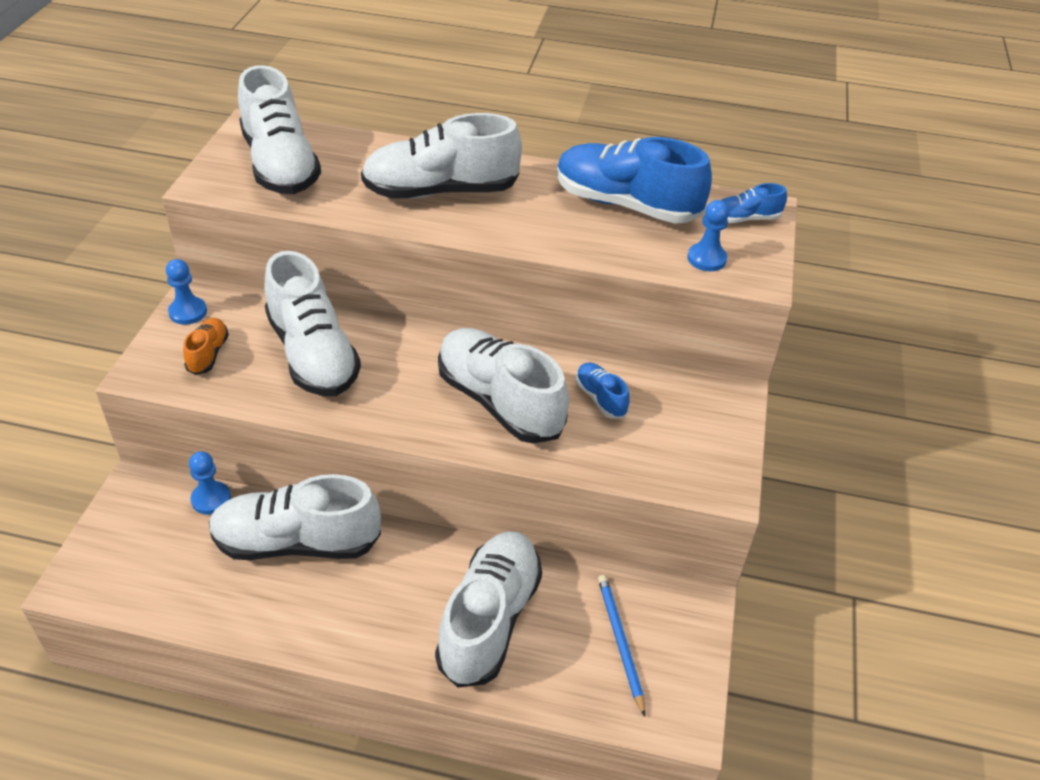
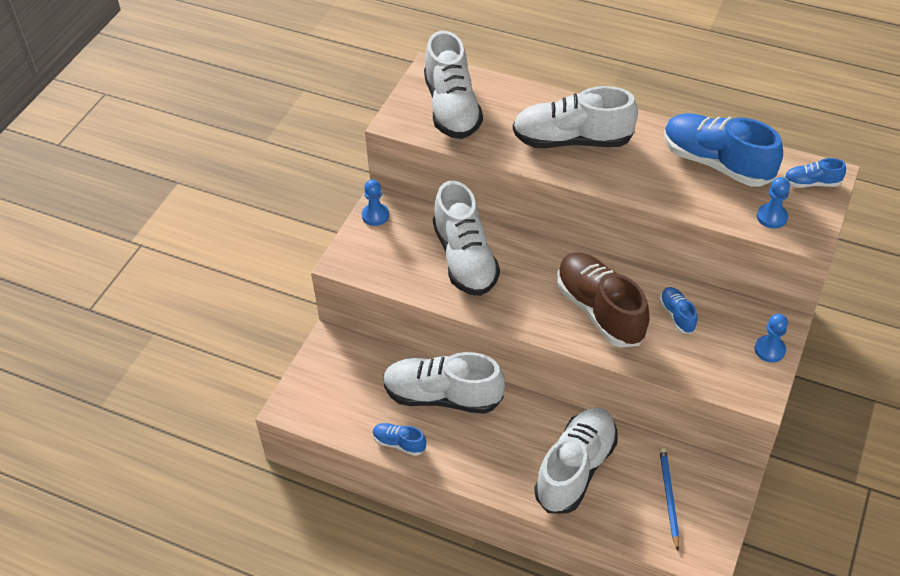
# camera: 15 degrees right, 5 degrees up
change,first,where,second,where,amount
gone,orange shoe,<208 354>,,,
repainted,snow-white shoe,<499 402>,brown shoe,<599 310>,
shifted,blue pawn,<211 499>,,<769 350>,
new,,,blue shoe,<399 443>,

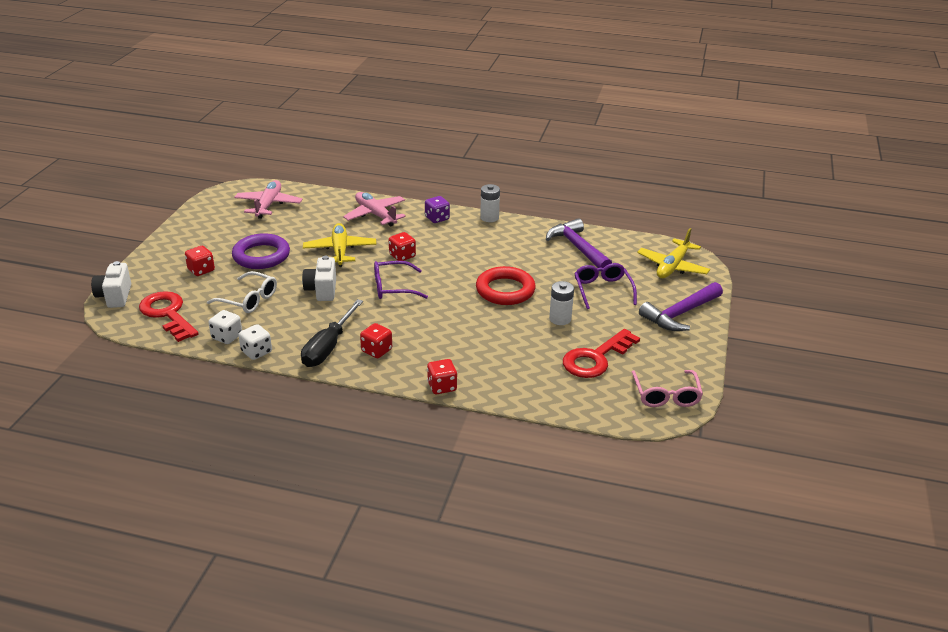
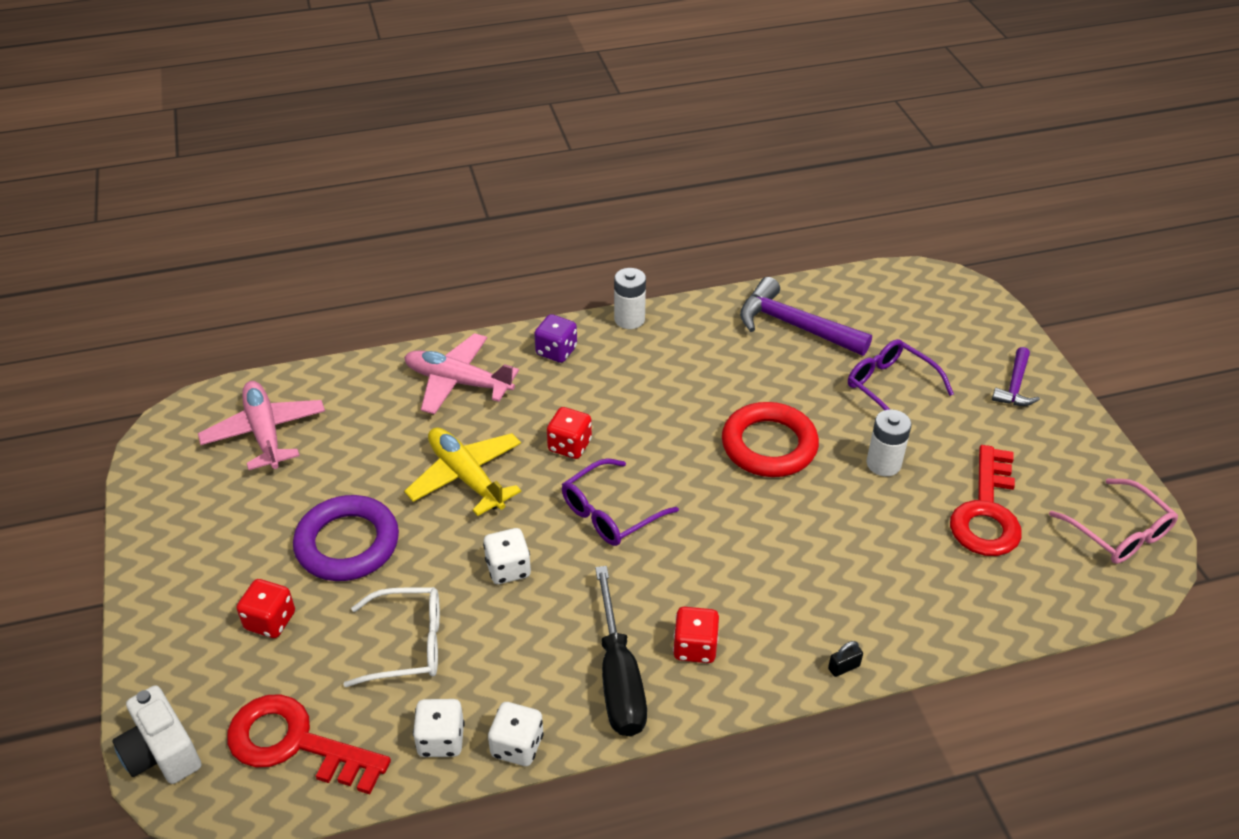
# camera: 30 degrees left, 10 degrees up
change,first,where,second,where,amount
gone,bright yellow aeroplane,<672 266>,,,
swapped,snow-white camera,<322 290>,snow-white dice,<508 568>,
scaled,violet hammer,<680 314>,,<1015 386>,x0.57
swapped,red dice,<442 387>,jet-black lock,<844 667>,

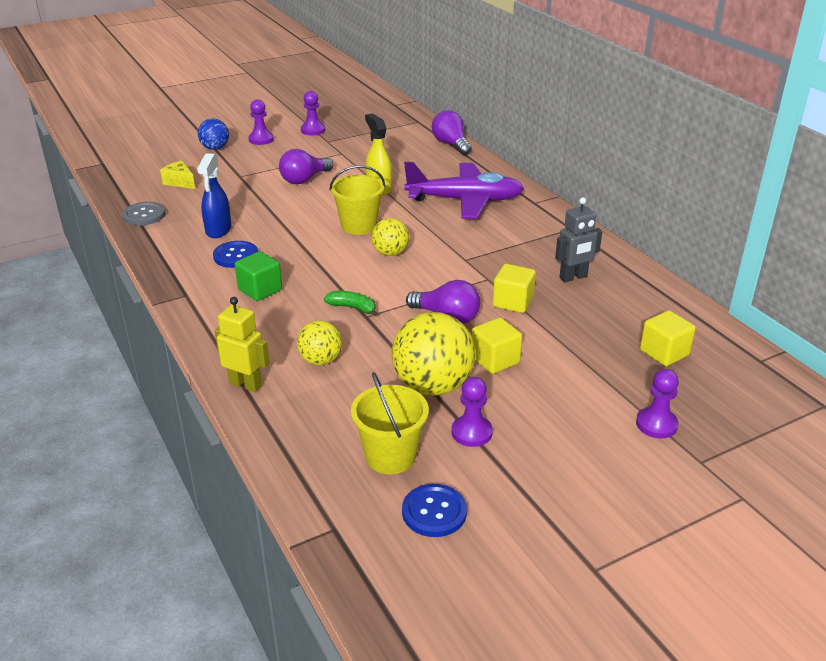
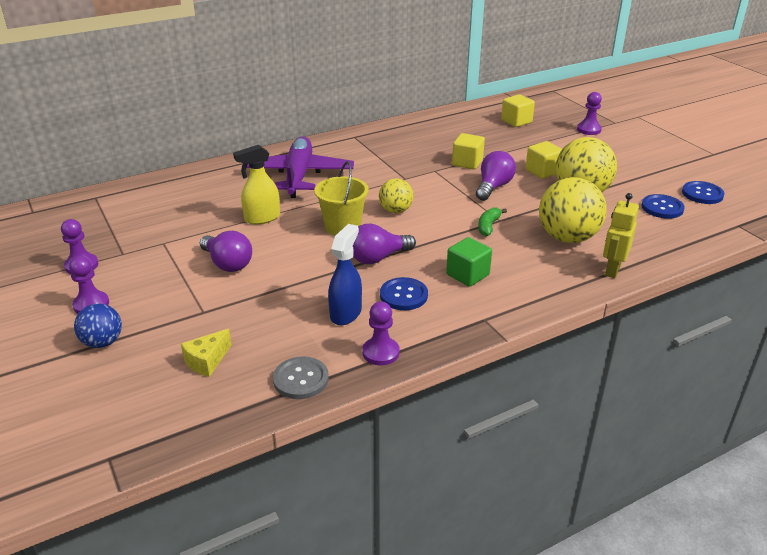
# camera: 90 degrees left, 0 degrees up
change,first,where,second,where,amount
shifted,violet lightbulb,<451 144>,,<378 258>,
rotated,blue spray cleaner,<218 230>,,<346 313>,75 degrees counterclockwise
gone,grey robot,<573 277>,,,
scaled,bright yellow play ball,<320 360>,,<567 238>,x1.77
swapped,bright yellow pail,<390 456>,blue button,<662 208>,
shifted,violet pawn,<471 432>,,<380 352>,

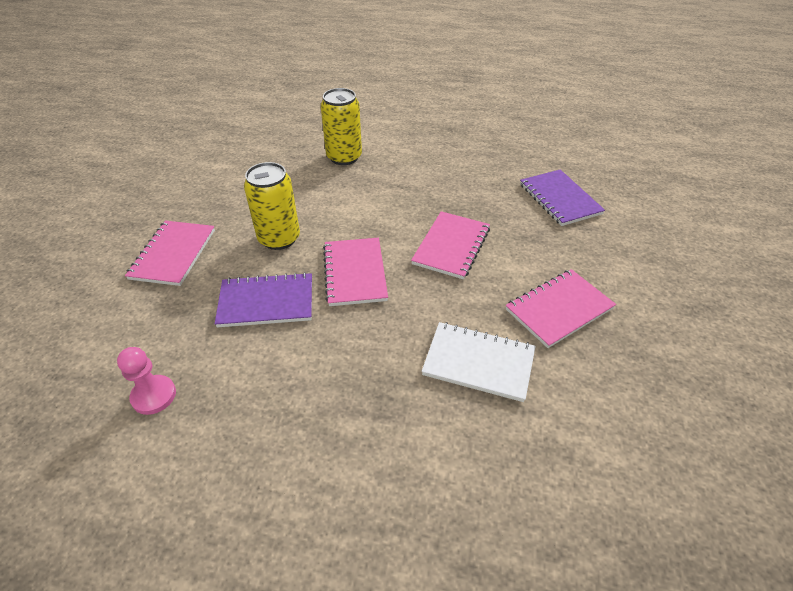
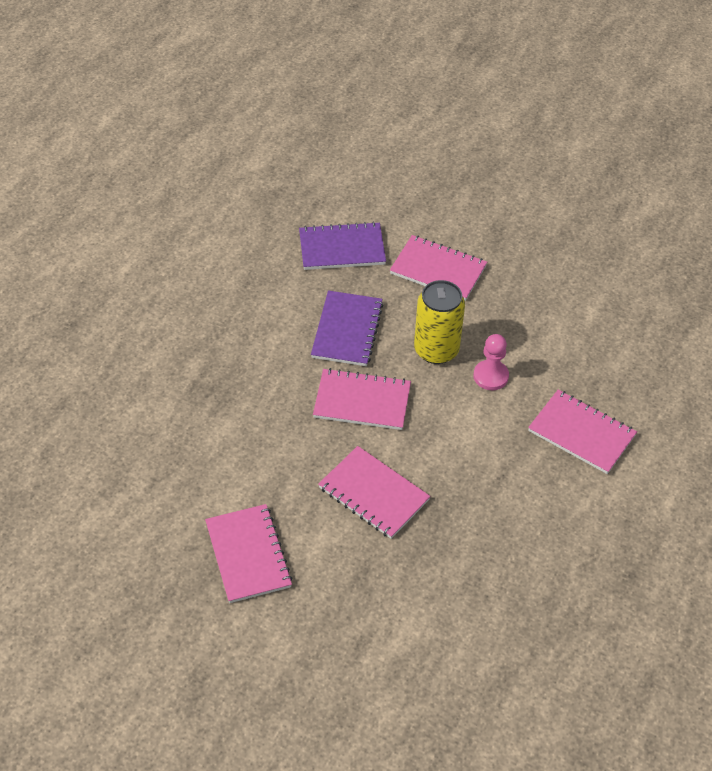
# camera: 105 degrees right, 5 degrees up
change,first,where,second,where,amount
swapped,bright yellow can,<344 157>,rosy exercise book,<581 433>,
shifted,violet exercise book,<560 199>,,<342 248>,
gone,snow-white exercise book,<478 363>,,,
shifted,rosy pawn,<154 396>,,<490 376>,

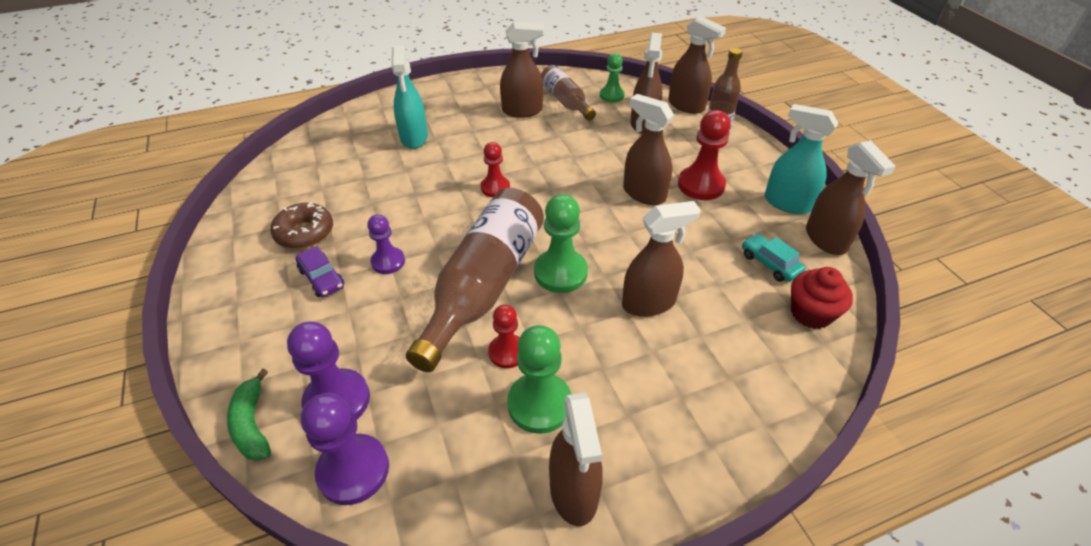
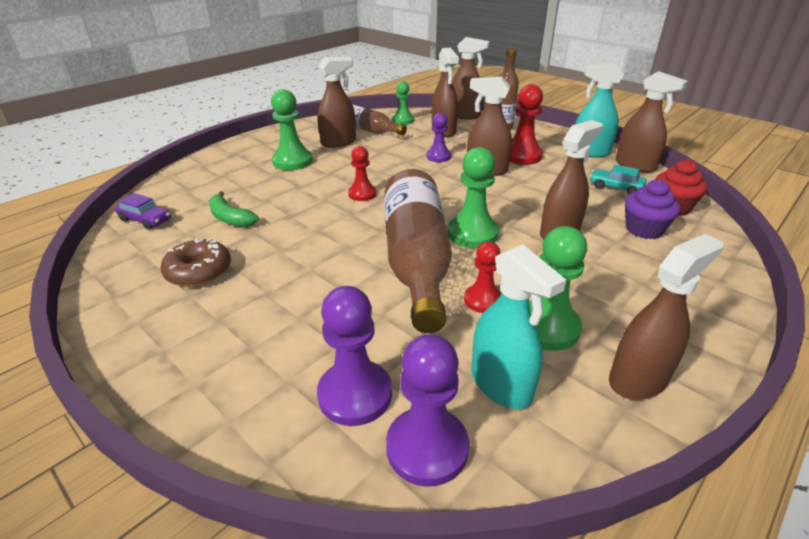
# camera: 25 degrees left, 10 degrees down
change,first,where,second,where,amount
shifted,turquoise spray cleaner,<414 138>,,<501 385>,
shifted,violet pawn,<388 262>,,<438 157>,
shifted,violet car,<322 278>,,<145 220>,
shifted,leaf-green toy banana,<252 424>,,<230 218>,
rotated,brown spray cleaner,<573 492>,,<638 379>,90 degrees counterclockwise
new,,,leaf-green pawn,<292 161>,
new,,,violet muffin,<644 229>,

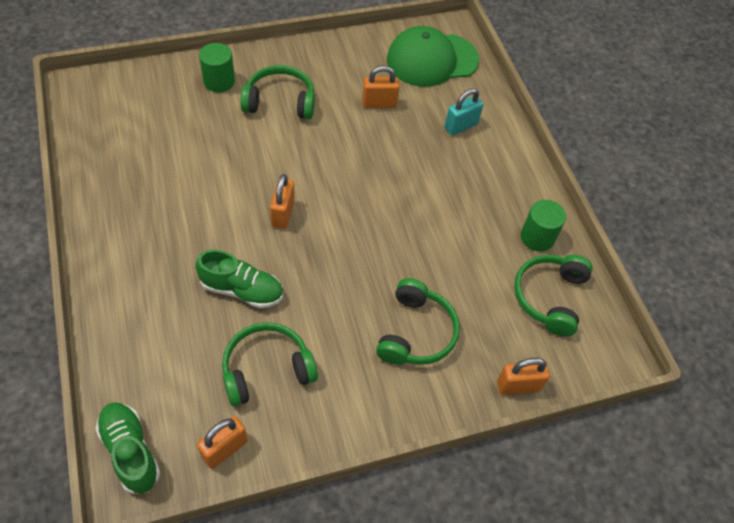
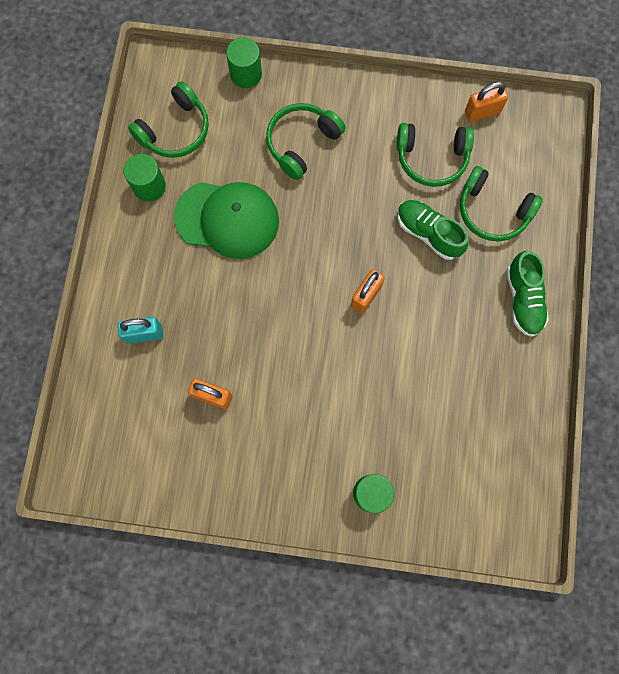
# camera: 150 degrees left, 20 degrees up
change,first,where,second,where,amount
shifted,leaf-green baseball cap,<432 60>,,<227 219>,
shifted,leaf-green headphones,<280 102>,,<492 211>,
swapped,orange lock,<518 386>,leaf-green cylinder shape,<246 74>,
shifted,leaf-green shoe,<130 451>,,<523 299>,

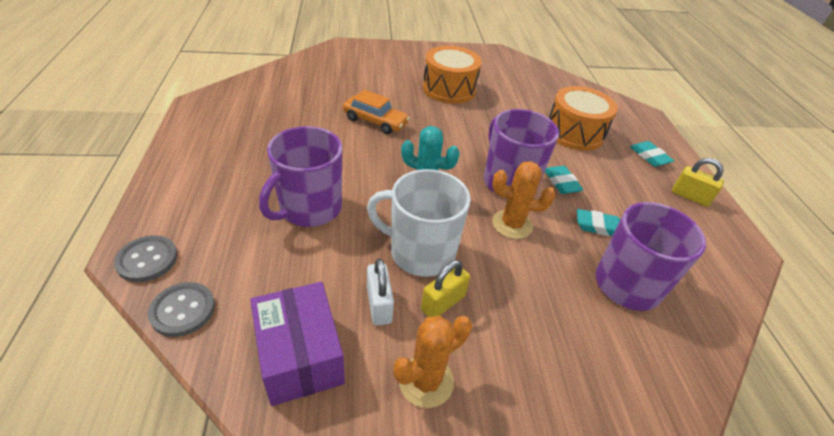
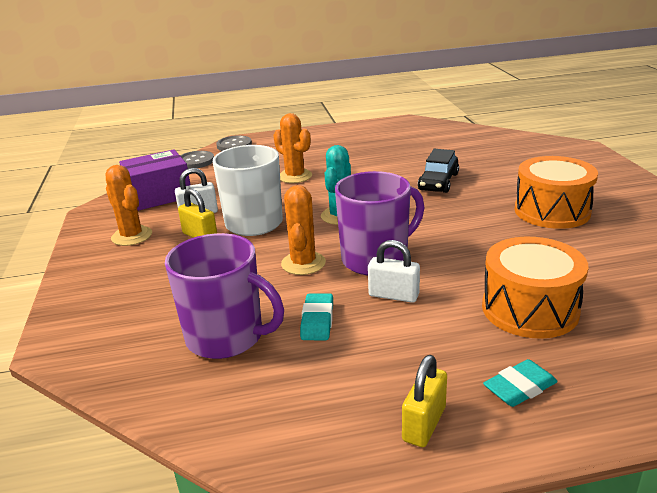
# camera: 90 degrees right, 15 degrees down
change,first,where,second,where,amount
repainted,orange car,<375 121>,jet-black car,<438 182>,
swapped,violet coffee mug,<309 208>,orange cactus,<295 176>,
swapped,turquoise gum eraser,<561 183>,snow-white lock,<393 295>,

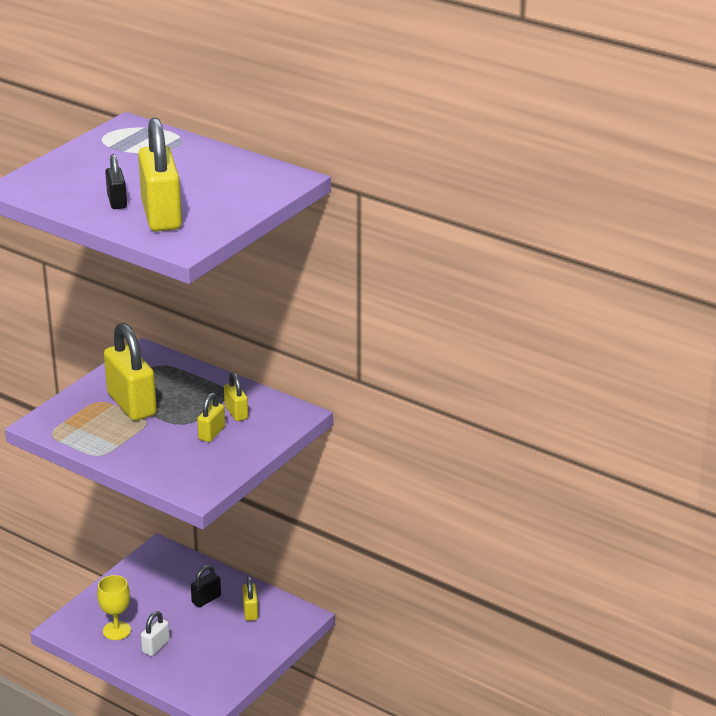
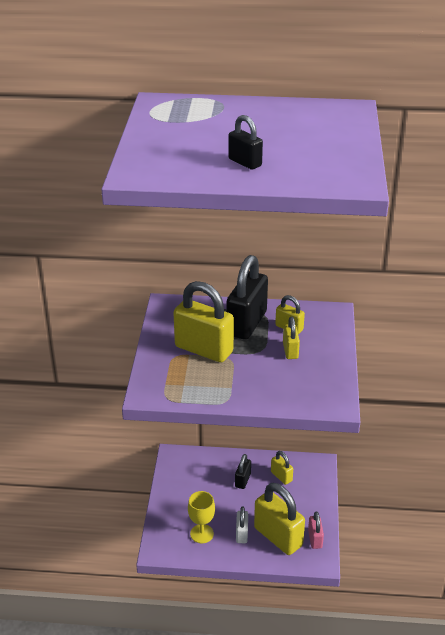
# camera: 30 degrees left, 5 degrees up
change,first,where,second,where,amount
shifted,bright yellow lock,<161 215>,,<278 536>,
new,,,jet-black lock,<246 323>,
new,,,rosy lock,<315 539>,

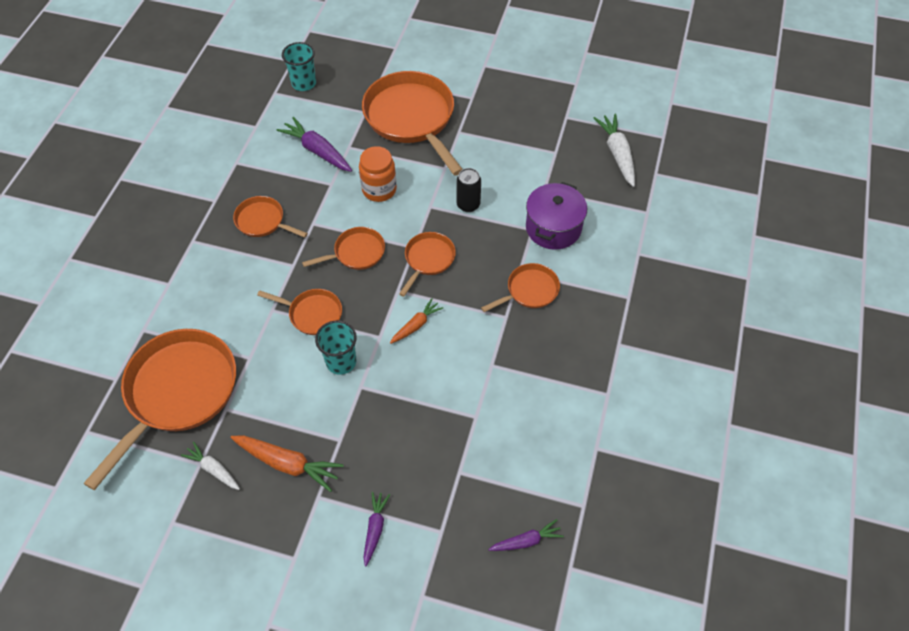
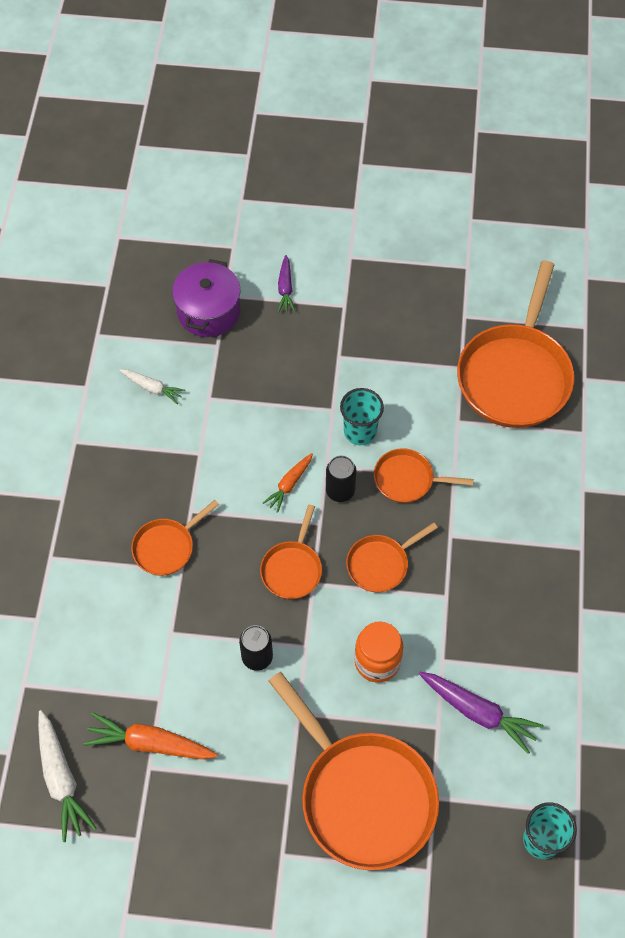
# camera: 170 degrees right, 5 degrees up
change,first,where,second,where,amount
shifted,violet stockpot,<553 228>,,<208 311>,
gone,orange skillet,<263 221>,,,
shifted,orange carrot,<288 464>,,<150 743>,
shifted,snow-white carrot,<213 469>,,<152 388>,
gone,violet carrot,<526 541>,,,
new,,,jet-black can,<340 491>,

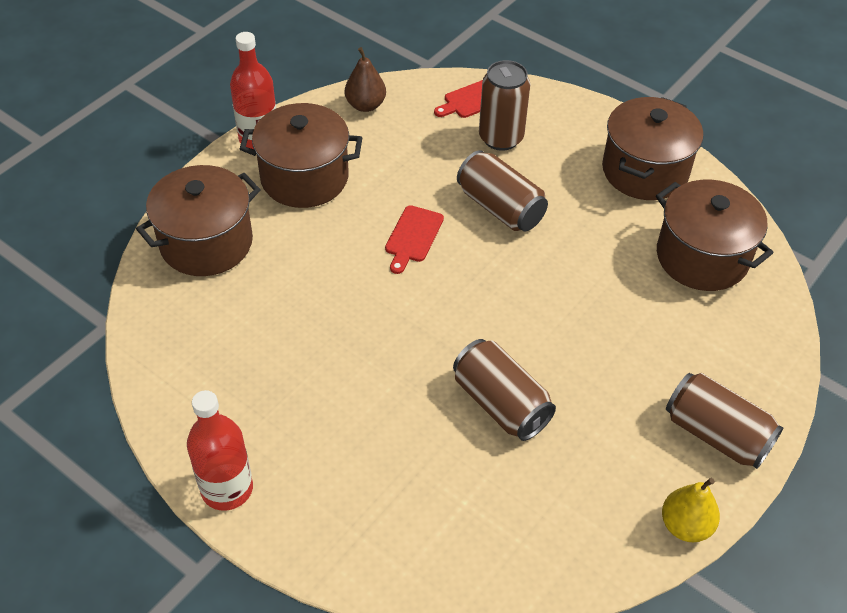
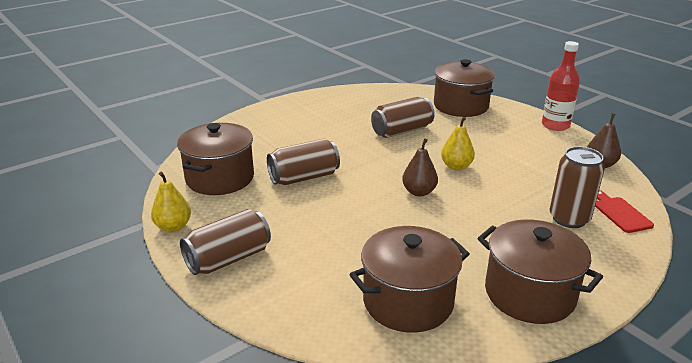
# camera: 105 degrees right, 20 degrees down
change,first,where,second,where,amount
shifted,brown stockpot,<304 178>,,<220 178>,
shifted,brown can,<500 207>,,<401 131>,
swapped,red cutting board,<413 237>,bright yellow pear,<456 166>,
gone,red drink bottle,<227 489>,,,
new,,,brown pear,<419 192>,

